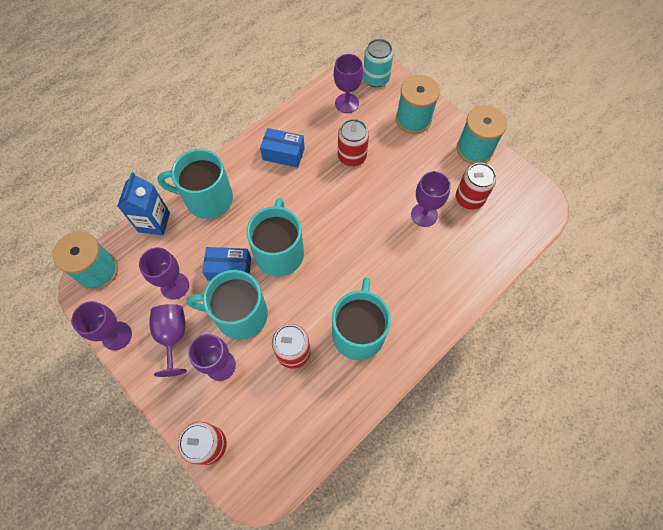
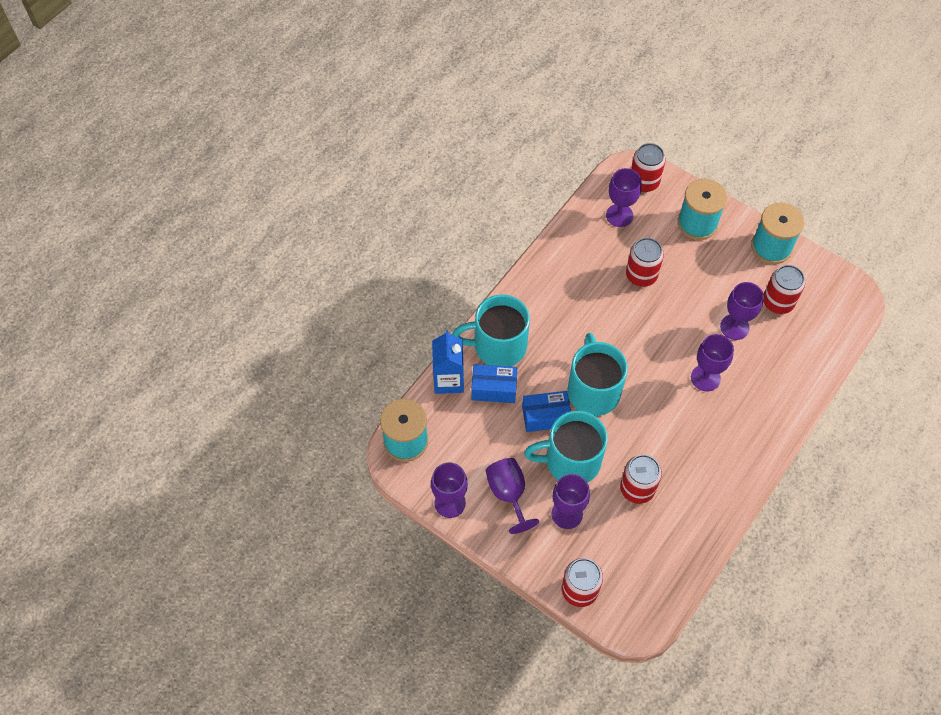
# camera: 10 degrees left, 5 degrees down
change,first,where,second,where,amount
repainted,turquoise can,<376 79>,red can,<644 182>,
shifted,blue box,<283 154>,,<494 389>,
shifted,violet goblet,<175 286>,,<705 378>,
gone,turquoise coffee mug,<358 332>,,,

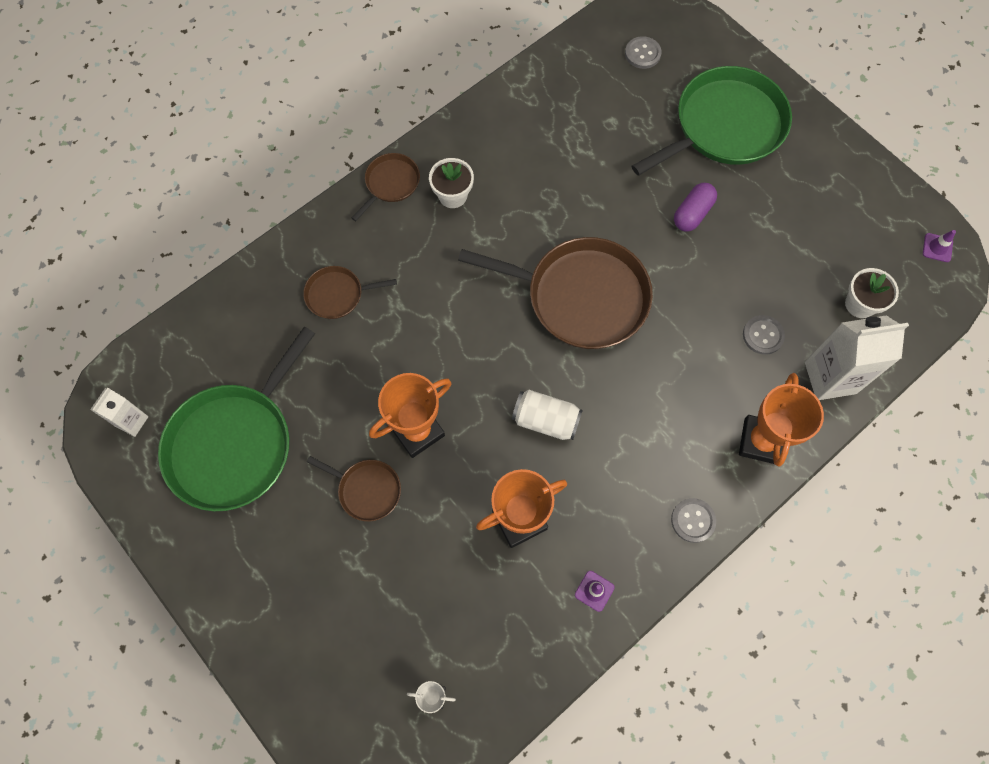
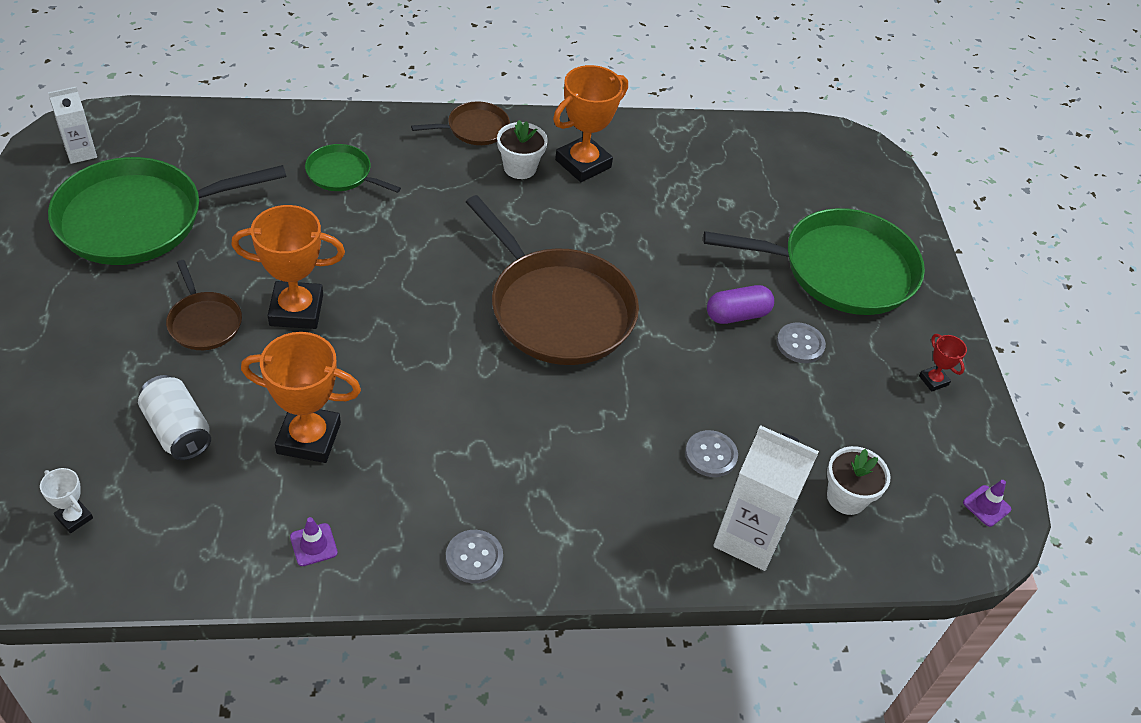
# camera: 30 degrees right, 20 degrees down
change,first,where,second,where,amount
shifted,grey button,<642 54>,,<800 344>,
repainted,brown skillet,<337 295>,leaf-green skillet,<342 174>,
shifted,orange award cup,<761 441>,,<583 164>,
shifted,snow-white can,<546 420>,,<178 430>,
new,,,red award cup,<933 380>,

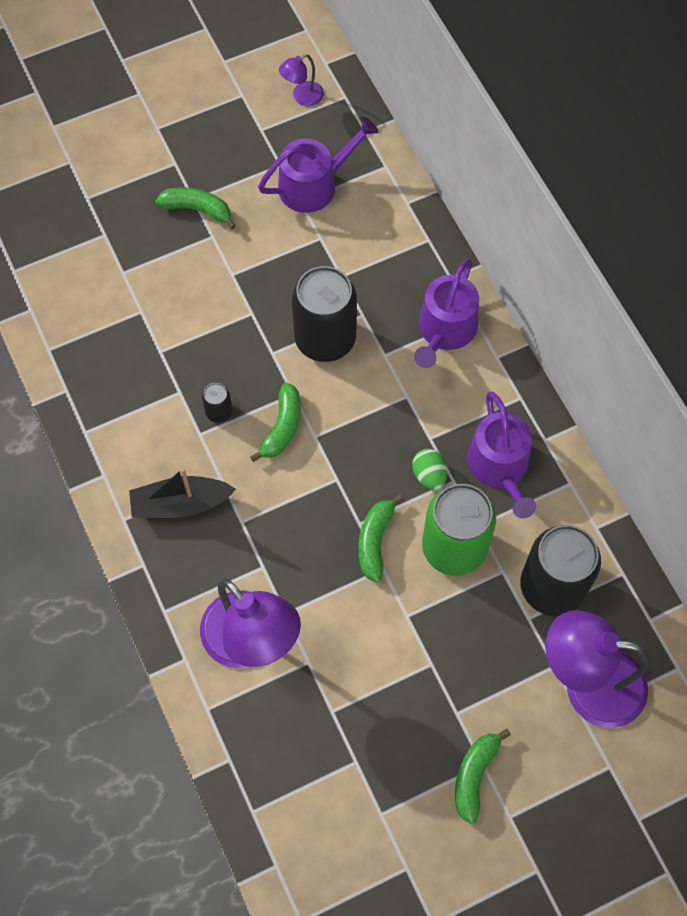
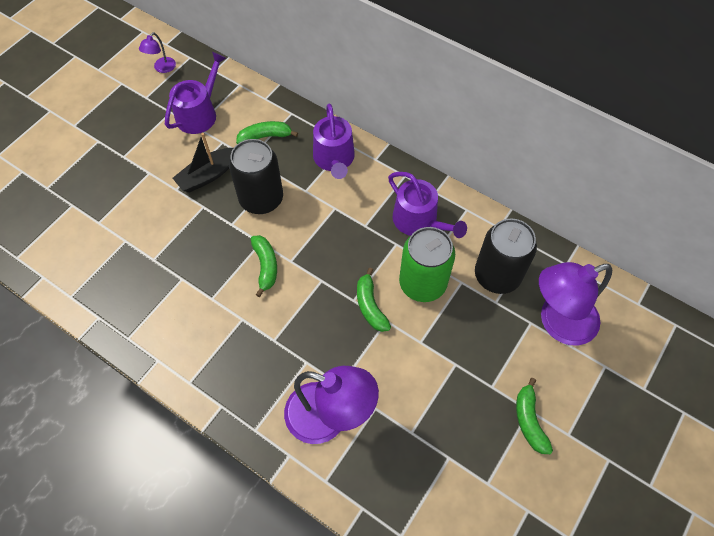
# camera: 30 degrees left, 5 degrees down
change,first,where,second,where,amount
shifted,leaf-green toy banana,<198 209>,,<265 136>,
gone,jet-black can,<219 412>,,,
gone,leaf-green egg shape,<429 475>,,,
shifted,jet-black sailboat,<180 504>,,<208 175>,

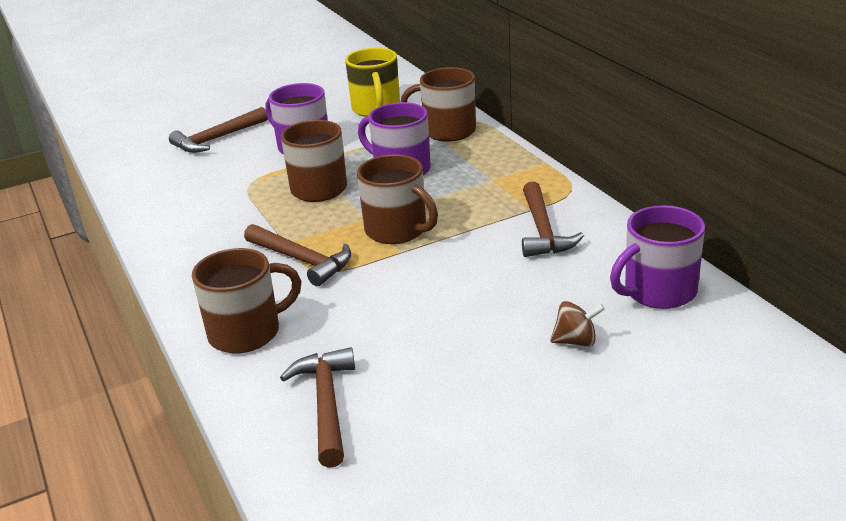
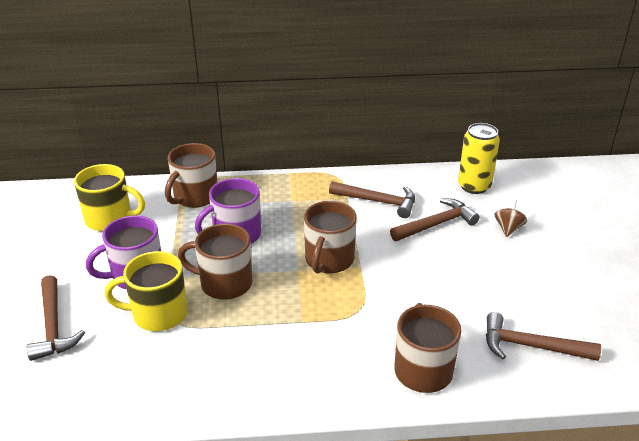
# camera: 70 degrees left, 5 degrees up
change,first,where,second,where,amount
rotated,brown coffee mug,<397 230>,,<329 260>,135 degrees clockwise
swapped,violet coffee mug,<658 292>,bright yellow can,<474 186>,
shifted,brown hammer,<302 260>,,<436 224>,
new,,,bright yellow coffee mug,<158 314>,

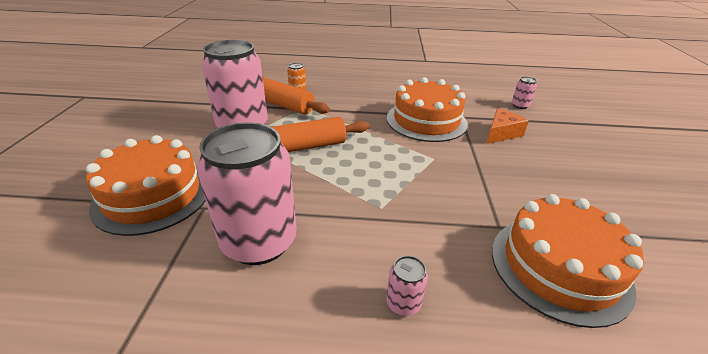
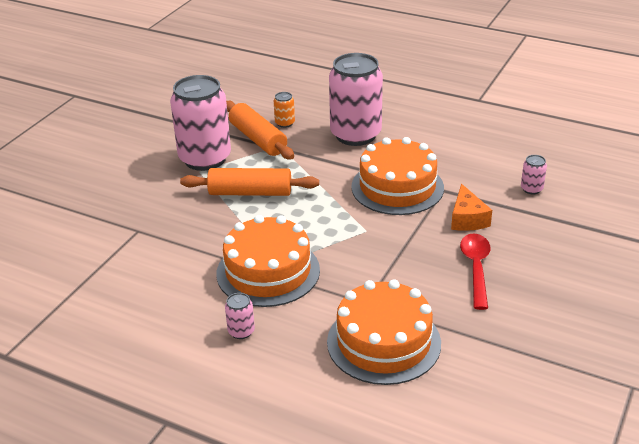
# camera: 25 degrees right, 0 degrees up
change,first,where,second,where,amount
rotated,orange cheese,<501 133>,,<467 219>,105 degrees clockwise
shifted,rosy can,<259 241>,,<355 135>,
shifted,orange cake,<153 195>,,<268 272>,
new,,,red spoon,<476 269>,

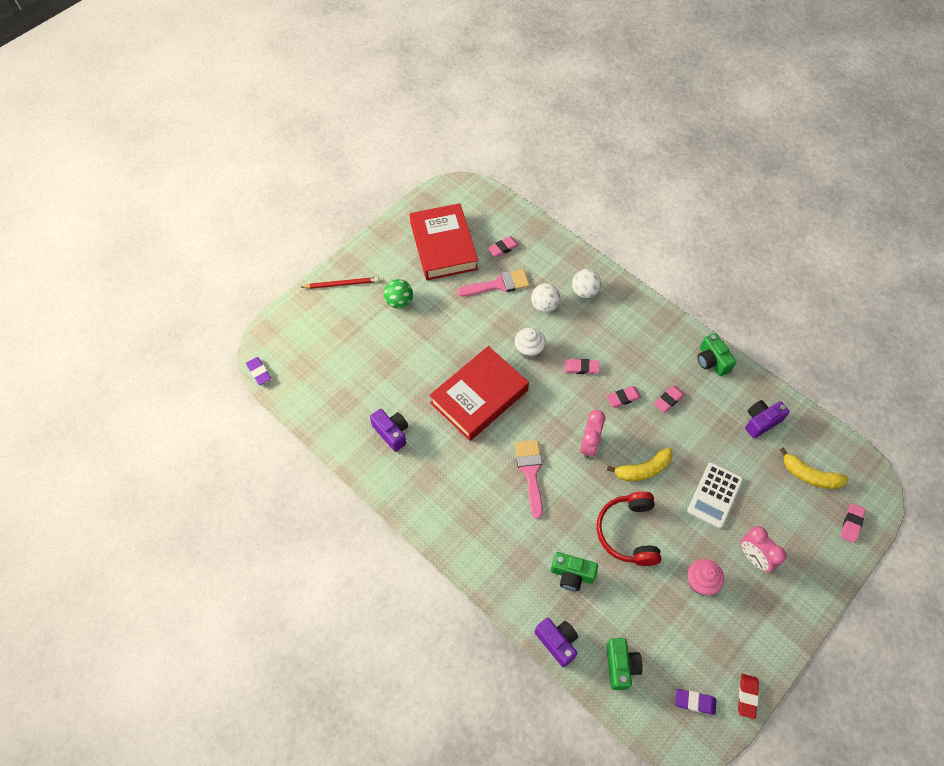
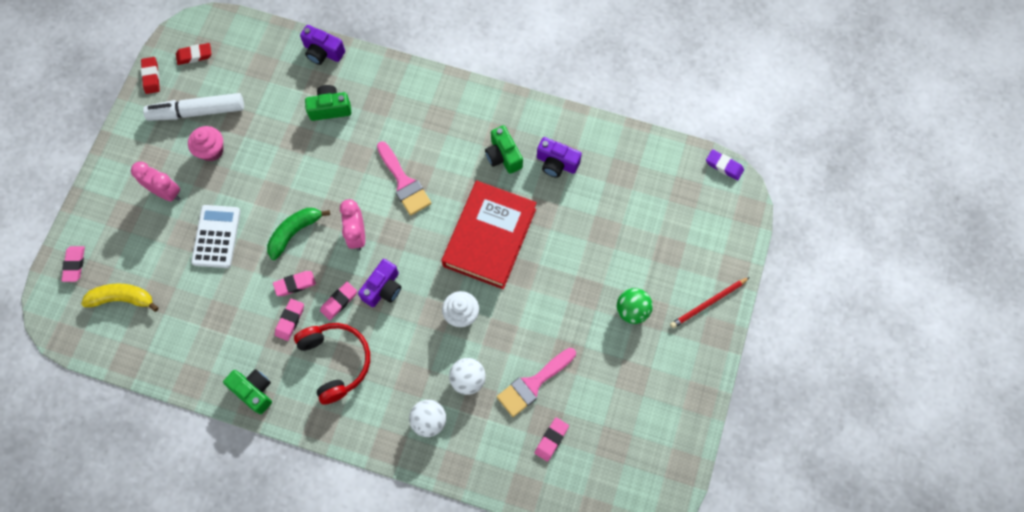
# camera: 155 degrees right, 10 degrees up
change,first,where,second,where,amount
gone,red hardcover,<443 246>,,,
shifted,rosy gum eraser,<581 368>,,<295 284>,
shifted,violet camera,<761 422>,,<383 288>,
repainted,bright yellow toy banana,<643 469>,leaf-green toy banana,<294 232>,
shifted,red headphones,<628 532>,,<336 361>,
shifted,leaf-green camera,<620 666>,,<503 156>,
repainted,violet gum eraser,<694 702>,red gum eraser,<194 55>,
new,,,snow-white marker,<197 111>,

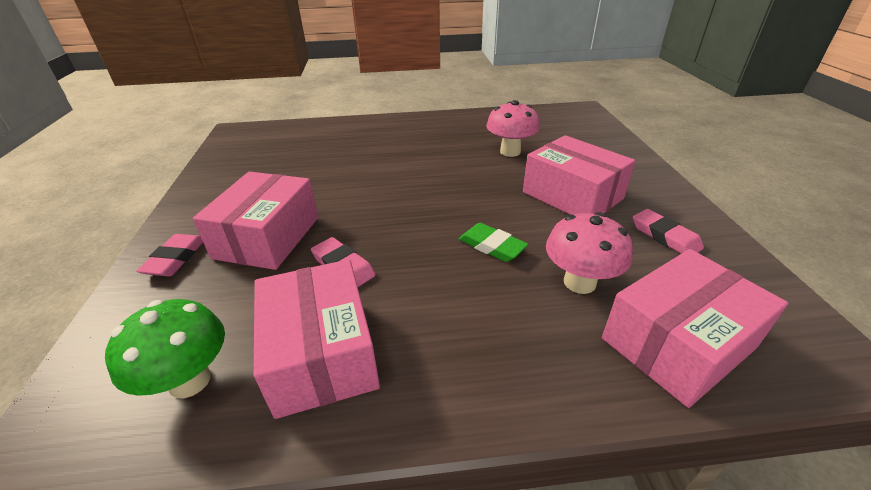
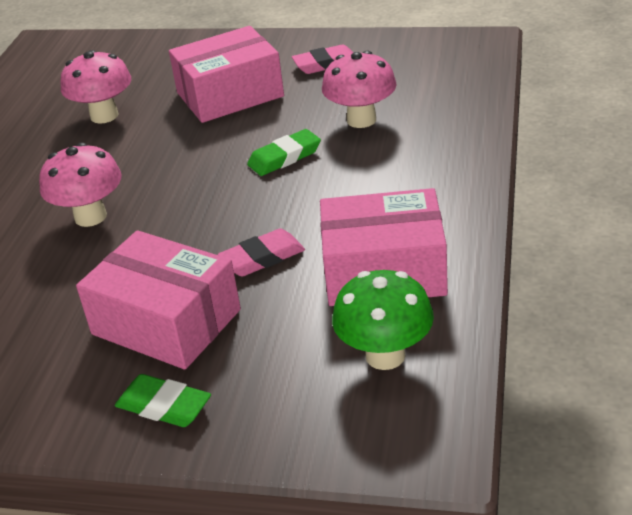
# camera: 70 degrees left, 0 degrees up
change,first,where,second,where,amount
repainted,rosy gum eraser,<175 258>,leaf-green gum eraser,<164 406>,
gone,rosy box,<677 343>,,,
new,,,rosy fungus,<90 216>,

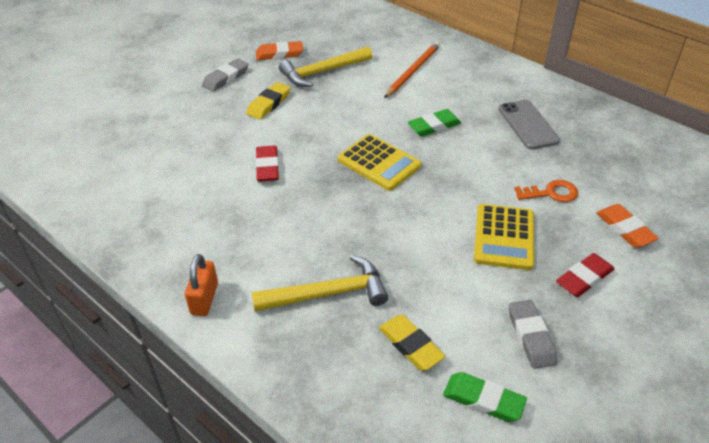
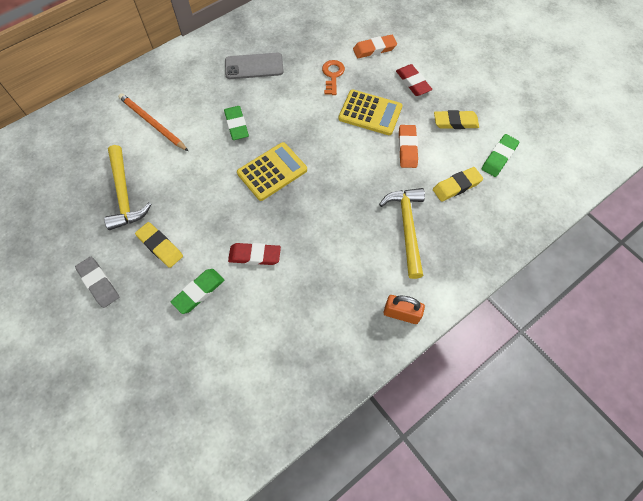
# camera: 80 degrees left, 20 degrees up
change,first,where,second,where,amount
shifted,orange gum eraser,<279 54>,,<407 148>,
repainted,grey gum eraser,<530 337>,bright yellow gum eraser,<455 122>,
new,,,leaf-green gum eraser,<199 292>,

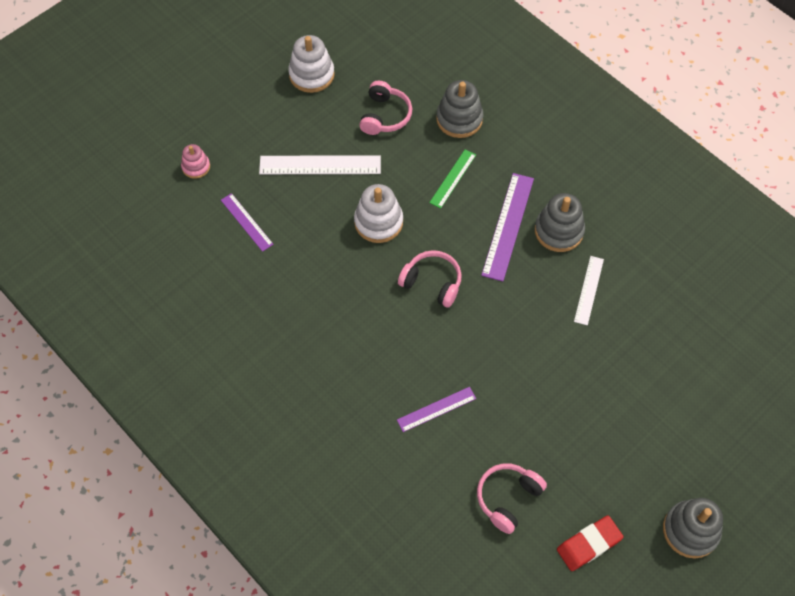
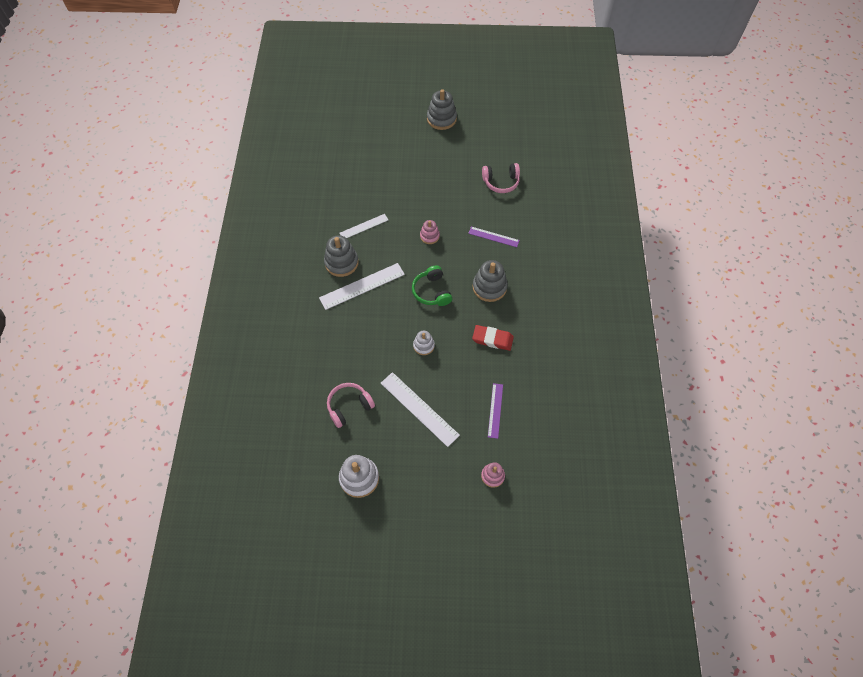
# camera: 135 degrees left, 0 degrees up
change,first,where,second,where,amount
shifted,grey stacking toy,<459 119>,,<489 287>,
gone,leaf-green measuring stick,<453 178>,,,
repainted,violet measuring stick,<508 226>,snow-white measuring stick,<362 286>,
scaled,snow-white stacking toy,<378 222>,,<423 345>,x0.59
repainted,rosy headphones,<432 282>,leaf-green headphones,<432 291>,
shifted,red gum eraser,<589 544>,,<492 339>,
new,,,rosy stacking toy,<429 236>,

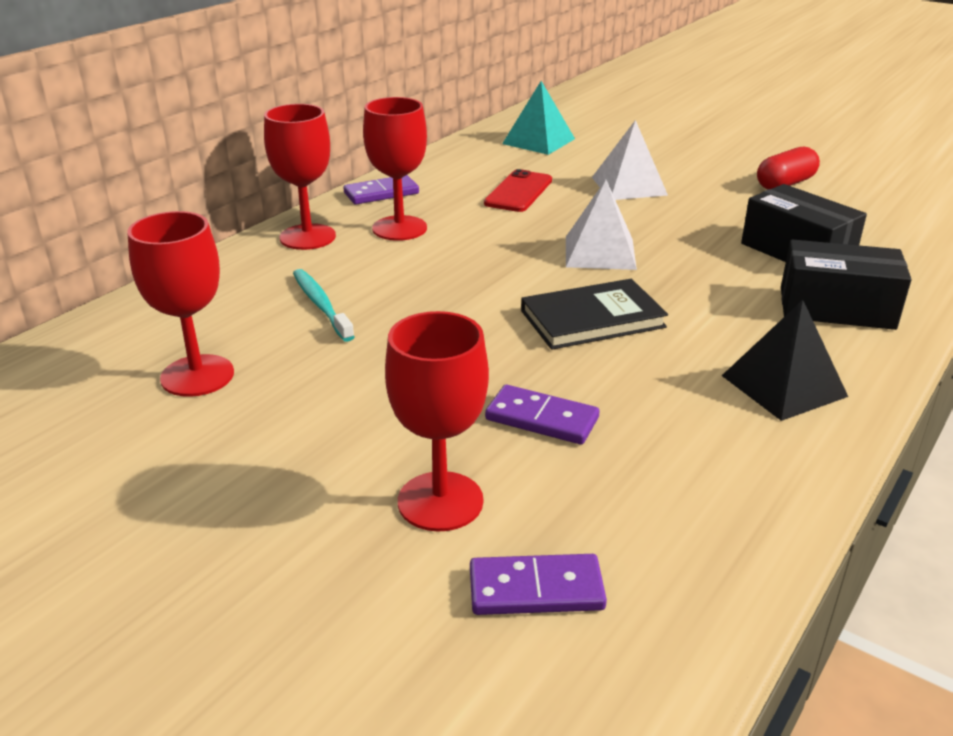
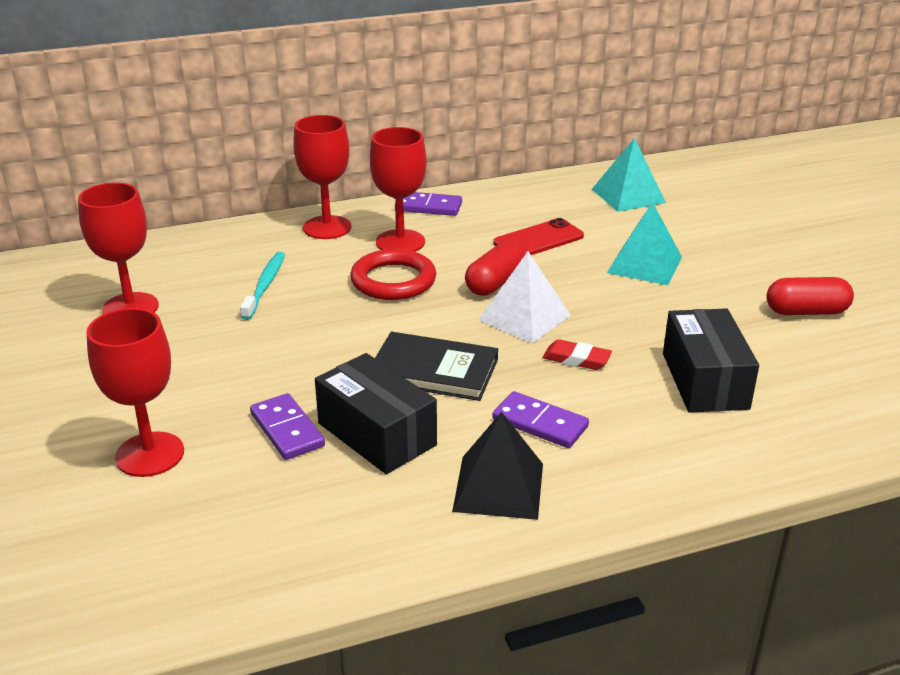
# camera: 35 degrees right, 0 degrees up
change,first,where,second,where,amount
repainted,snow-white pyramid shape,<629 186>,turquoise pyramid shape,<645 265>,
shifted,jet-black box,<836 308>,,<376 434>,
shifted,violet domino,<536 589>,,<540 423>,
new,,,red pill shape,<495 283>,
new,,,red ring,<393 280>,
new,,,red gum eraser,<576 359>,

